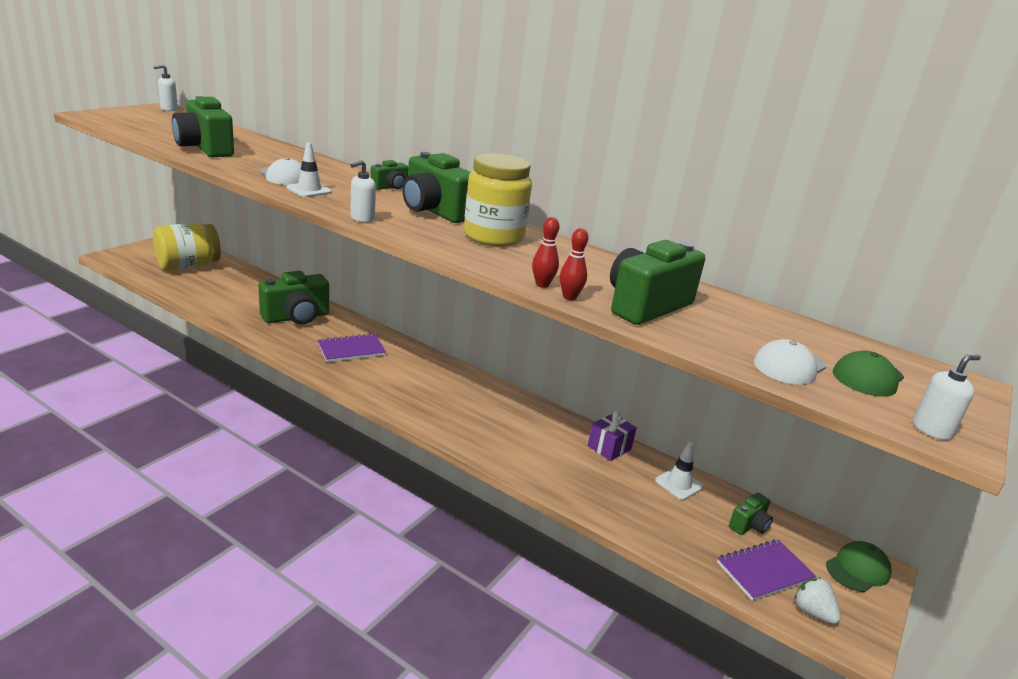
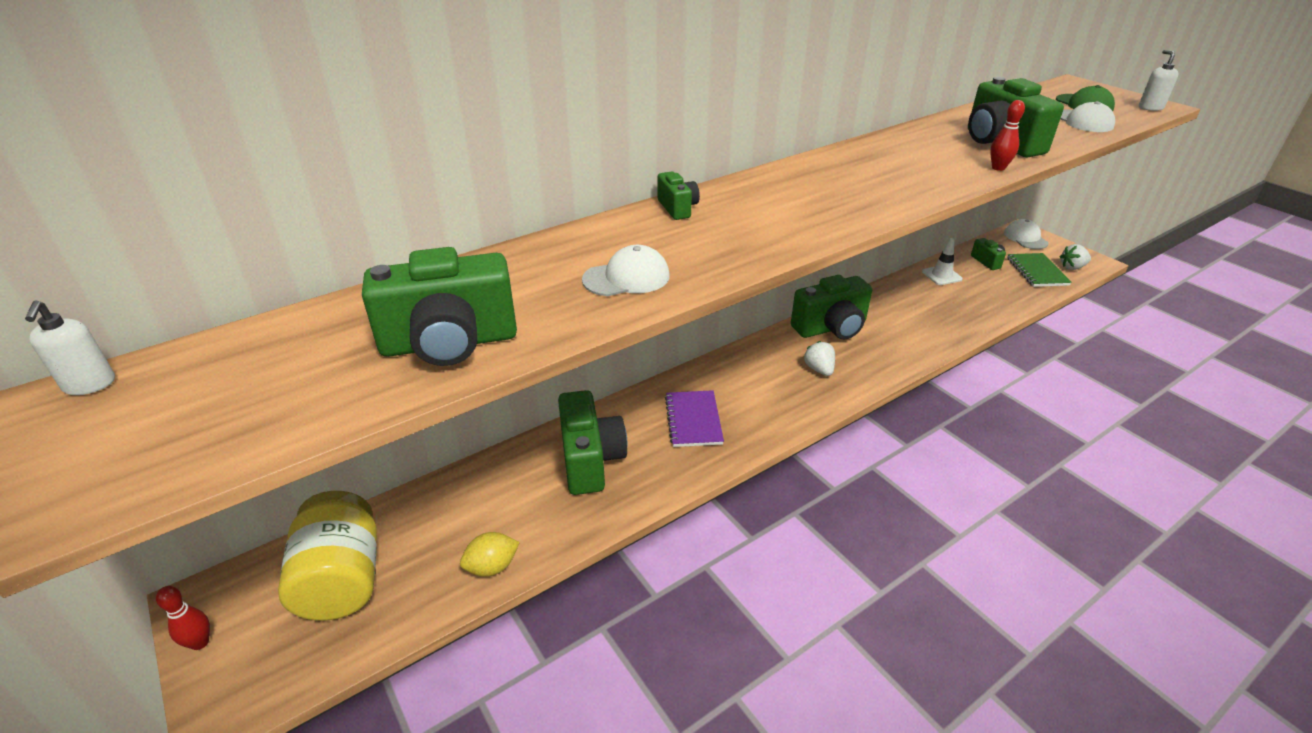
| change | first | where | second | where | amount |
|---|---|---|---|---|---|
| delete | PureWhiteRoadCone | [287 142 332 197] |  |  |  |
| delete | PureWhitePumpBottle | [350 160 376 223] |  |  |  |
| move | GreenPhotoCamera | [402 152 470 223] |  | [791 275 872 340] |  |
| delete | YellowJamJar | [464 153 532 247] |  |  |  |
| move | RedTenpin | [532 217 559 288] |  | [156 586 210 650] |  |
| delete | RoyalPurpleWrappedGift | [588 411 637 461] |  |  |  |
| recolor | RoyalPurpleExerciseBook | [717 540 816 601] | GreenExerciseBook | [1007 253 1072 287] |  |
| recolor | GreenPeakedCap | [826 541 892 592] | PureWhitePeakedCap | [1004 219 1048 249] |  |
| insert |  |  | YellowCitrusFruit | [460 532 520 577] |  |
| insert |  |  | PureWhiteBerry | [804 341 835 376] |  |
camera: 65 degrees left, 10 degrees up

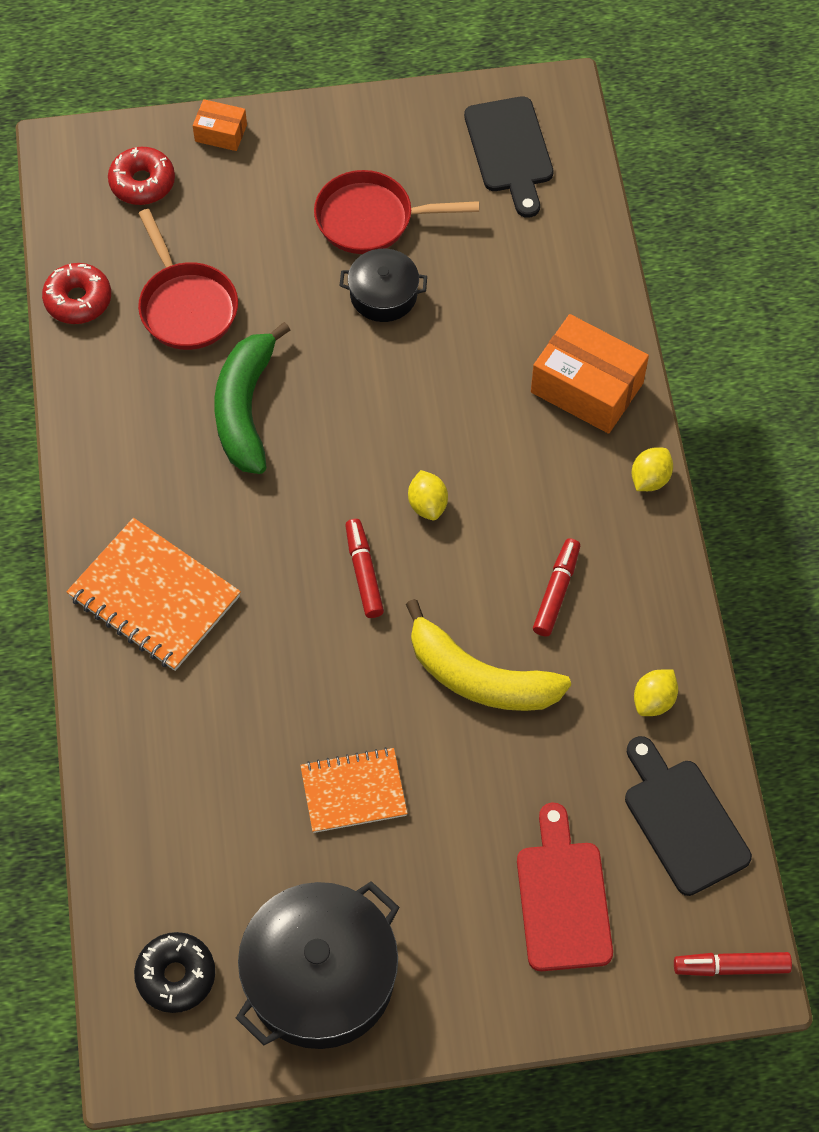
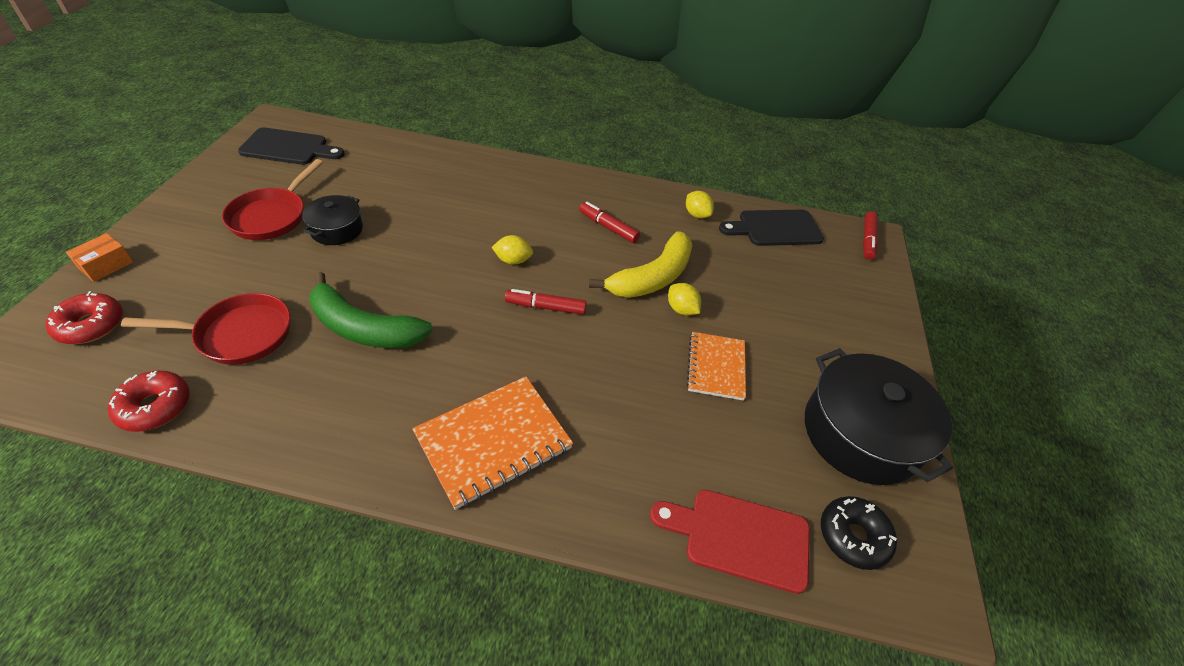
| change | first | where | second | where | amount |
|---|---|---|---|---|---|
| move | RedBreadBoard | [517 802 613 971] |  | [650 490 810 594] |  |
| delete | OrangeBox | [531 314 649 434] |  |  |  |
| move | YellowCitrusFruit | [631 447 673 491] |  | [668 283 701 316] |  |
camera: 75 degrees left, 15 degrees down

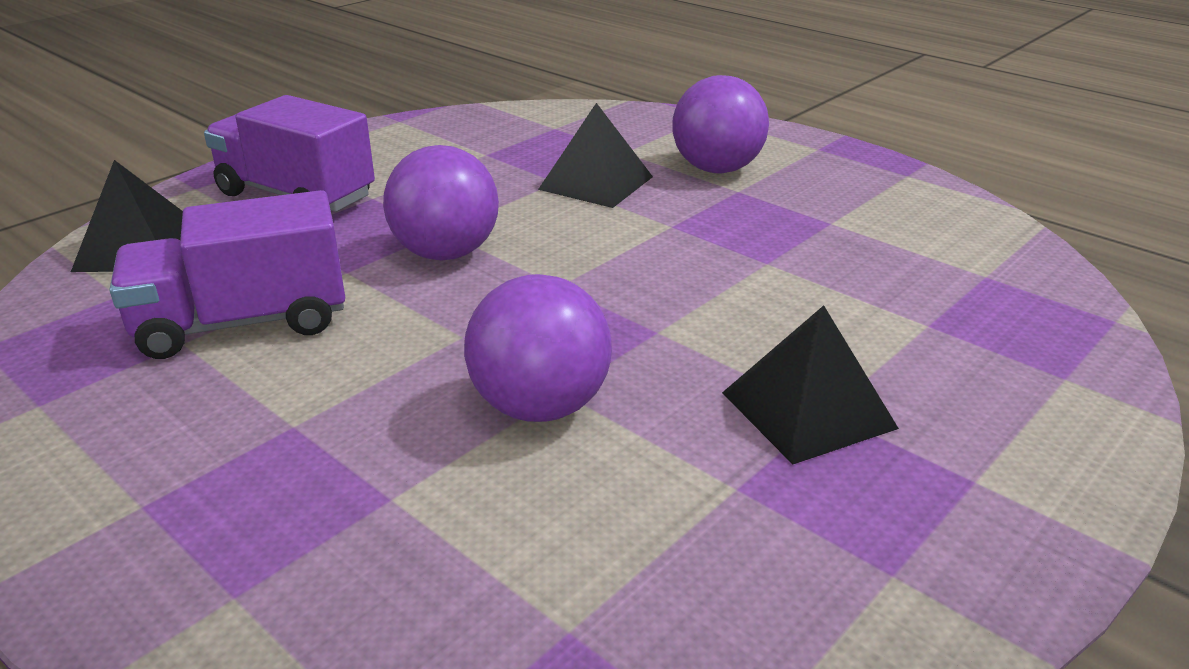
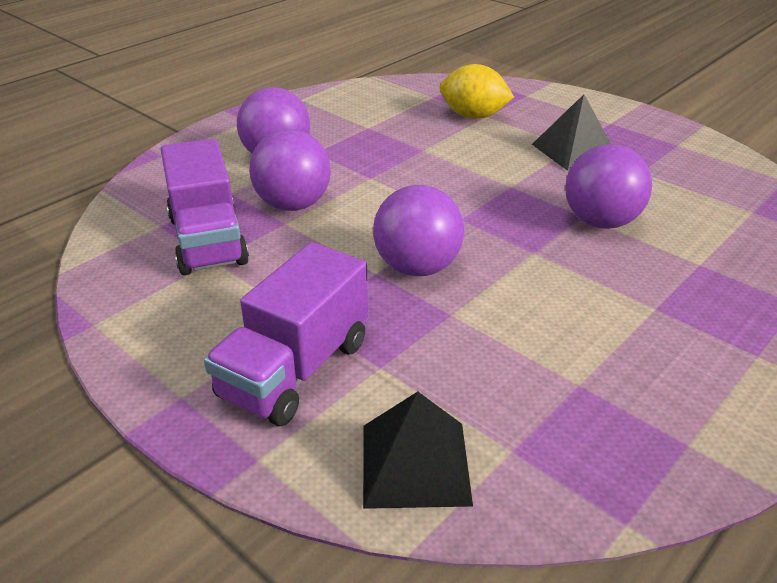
| change | first | where | second | where | amount |
|---|---|---|---|---|---|
| move | RoyalPurpleToyTruck | [110 190 345 359] |  | [161 138 249 275] |  |
| replace | BlackPyramidShape | [538 103 653 208] | RoyalPurpleBall | [249 129 331 211] |  |
| insert |  |  | YellowCitrusFruit | [440 64 514 119] |  |
camera: 90 degrees left, 5 degrees up

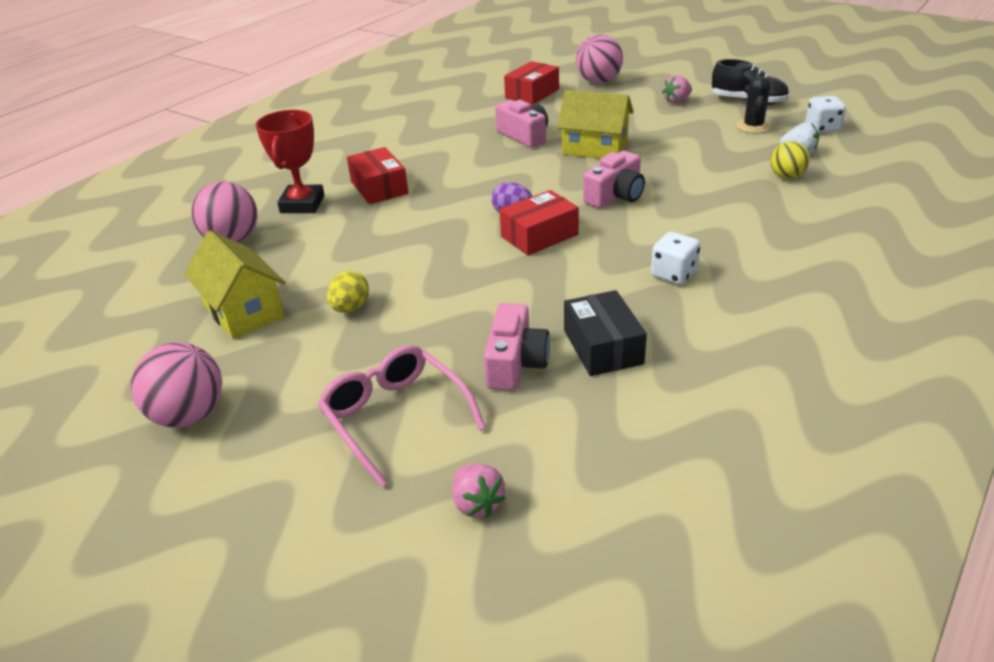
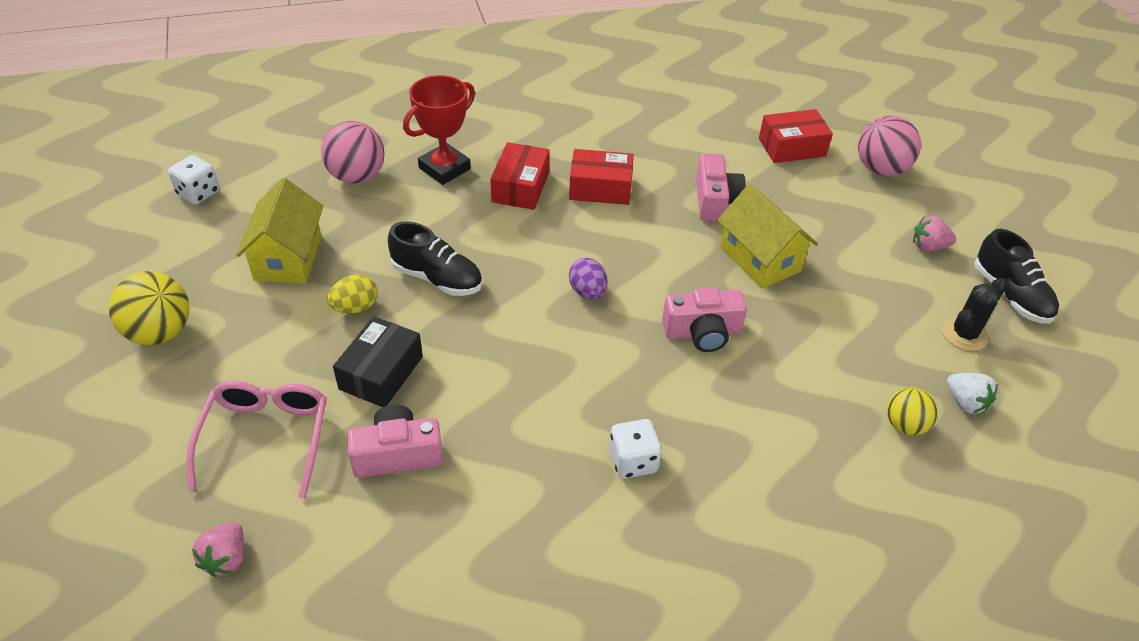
| change | first | where | second | where | amount |
|---|---|---|---|---|---|
| recolor | RosyBall | [131 342 222 427] | YellowBall | [108 271 190 345] |  |
| rotate | RosyPhotoCamera | [484 303 550 391] |  | [347 405 443 478] | 150 degrees counterclockwise |
| move | RedBox | [500 190 579 256] |  | [569 149 634 205] |  |
| move | BlackBox | [564 290 647 376] |  | [333 316 423 407] |  |
| move | PureWhiteGameDie | [806 96 846 133] |  | [168 155 219 205] |  |
| insert |  |  | BlackSneaker | [388 221 482 296] |  |
camera: 35 degrees right, 10 degrees up

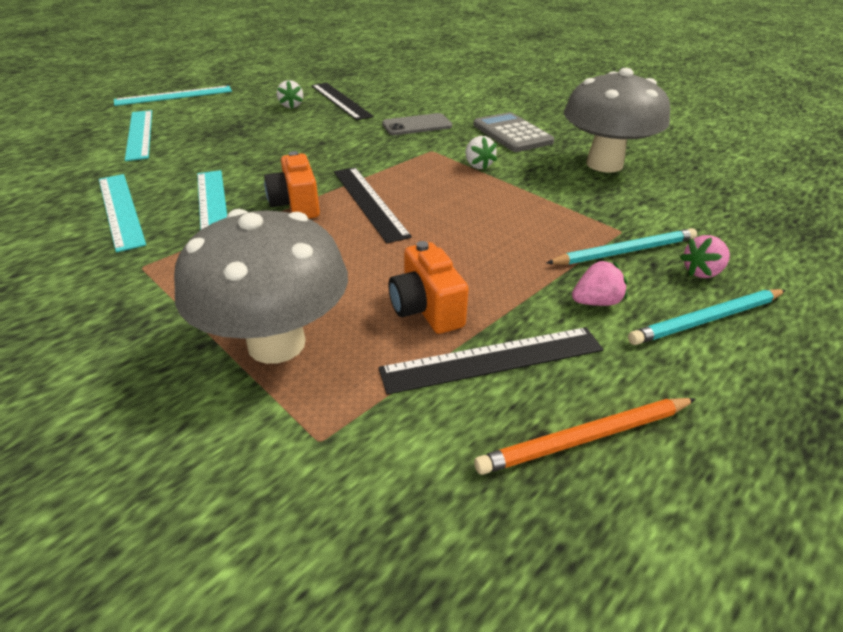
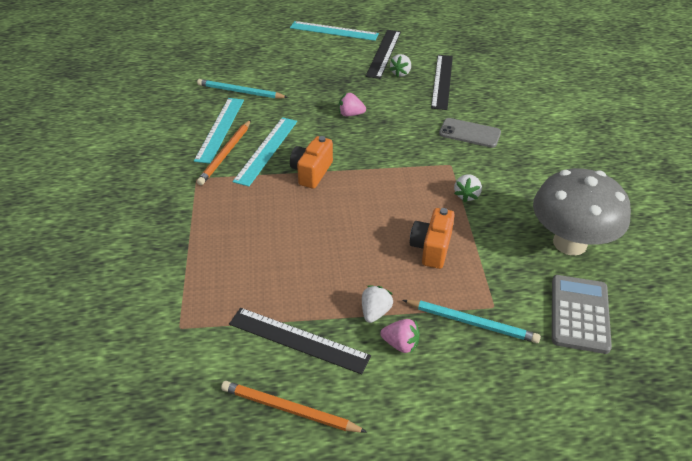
| change | first | where | second | where | amount |
|---|---|---|---|---|---|
| delete | TealRuler | [125 110 152 161] |  |  |  |
| delete | GrayFungus | [174 209 348 364] |  |  |  |
| move | BlackRuler | [334 167 412 243] |  | [366 30 401 79] |  |
| move | OrangePhotoCamera | [389 241 469 334] |  | [410 208 455 269] |  |
| move | GrayPocketCalculator | [473 112 554 152] |  | [552 275 612 354] |  |
| move | TealWoodenPencil | [628 289 786 345] |  | [197 79 288 99] |  |
| move | RosyBerry | [680 235 730 278] |  | [339 93 366 116] |  |
| insert |  |  | OrangeWoodenPencil | [197 120 251 185] |  |
| insert |  |  | PureWhiteBerry | [362 285 393 323] |  |
camera: 40 degrees right, 5 degrees up

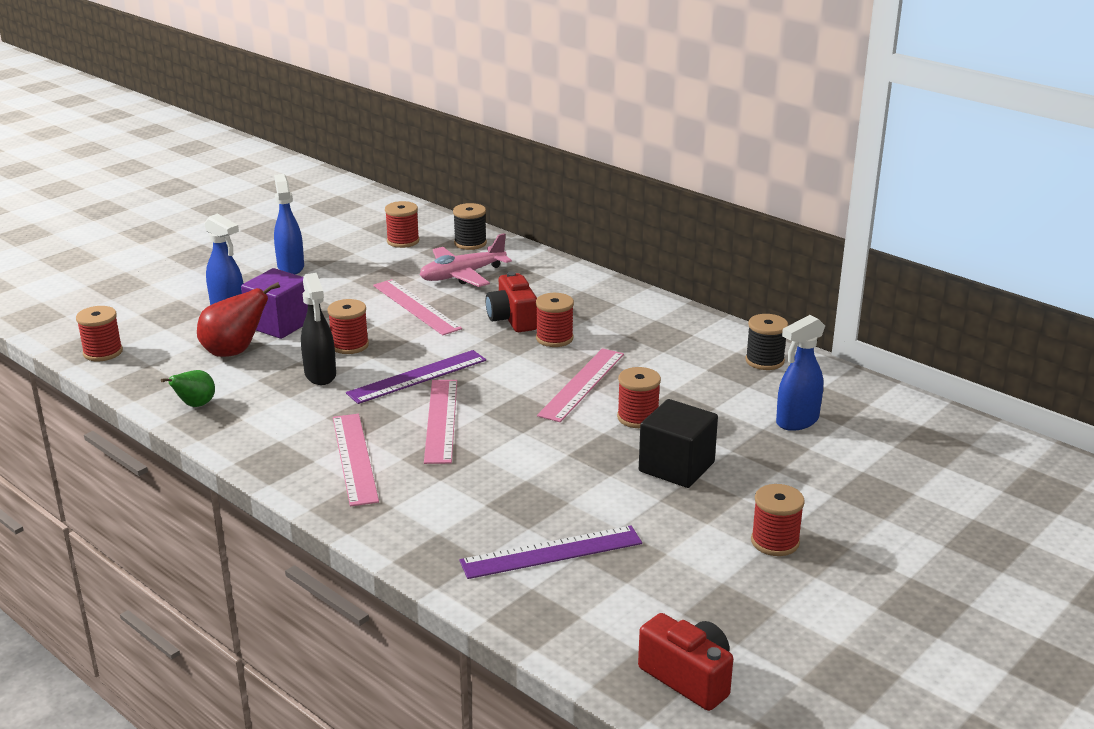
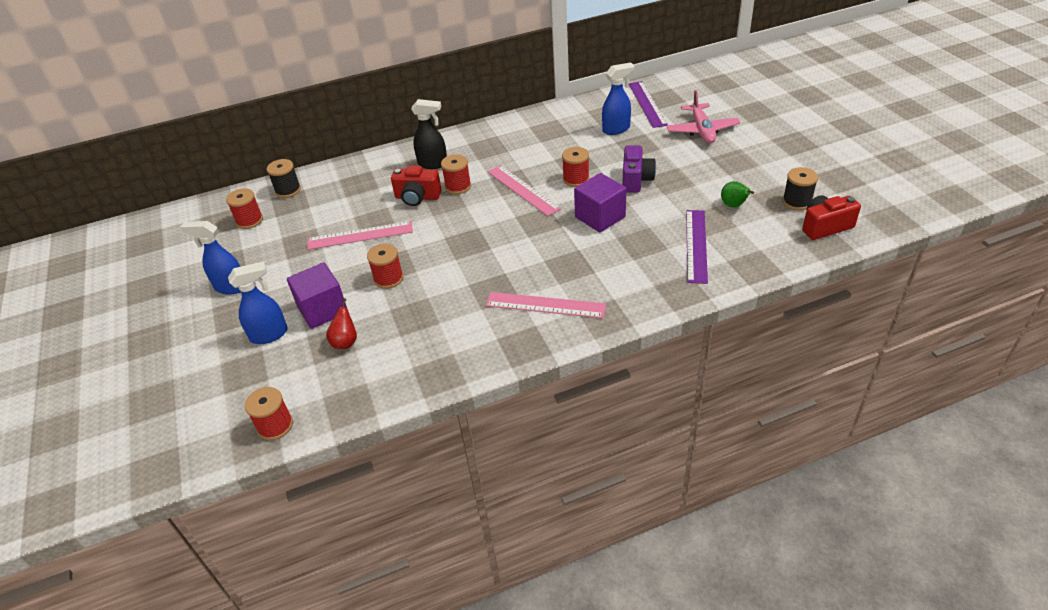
| change | first | where | second | where | amount |
|---|---|---|---|---|---|
| move | GreenPear | [161 370 215 407] |  | [721 181 754 207] |  |
| resize | RedPear | [197 282 280 357] |  | [326 298 357 349] | x0.62 |
| move | BlackSprayBottle | [301 273 336 385] |  | [411 99 447 169] |  |
| move | RoyalPurpleRuler | [346 350 486 404] |  | [629 81 668 128] |  |
| move | RosyAeroplane | [420 233 512 287] |  | [666 90 740 143] |  |
| delete | RosyRuler | [424 380 457 464] |  |  |  |
| replace | BlackSolidCube | [639 399 718 488] | RoyalPurplePhotoCamera | [623 145 656 193] |  |
| move | BlackSpool | [745 314 788 370] |  | [783 167 818 210] |  |
| delete | RedSpool | [751 484 805 556] |  |  |  |
| rotate | RoyalBlueSprayBottle | [776 315 825 431] |  | [602 62 634 135] | 105 degrees counterclockwise |
| insert |  |  | RoyalPurpleSolidCube | [574 173 626 232] |  |
camera: 60 degrees left, 15 degrees up

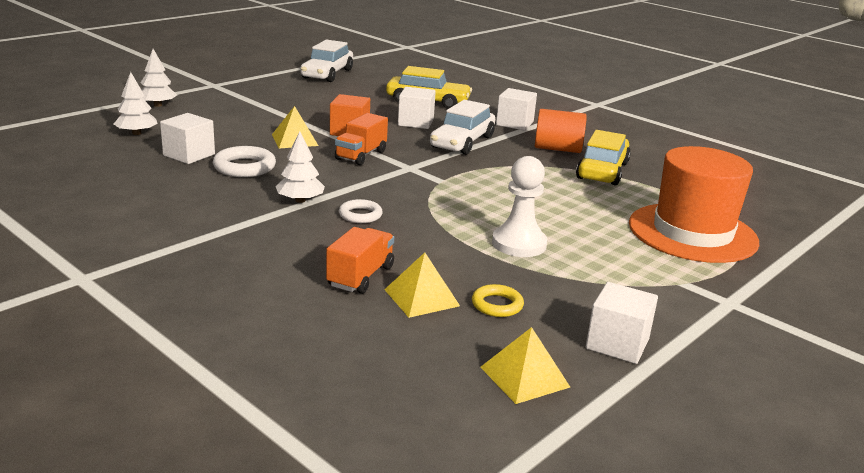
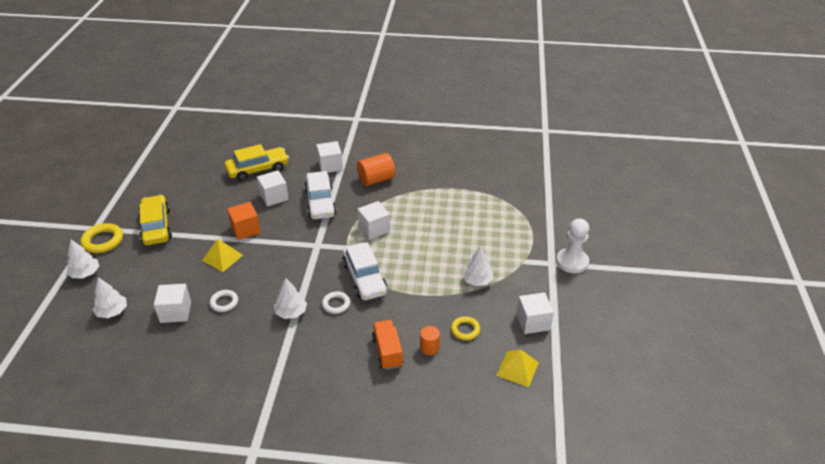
| change | first | where | second | where | amount |
|---|---|---|---|---|---|
| resize | PureWhiteTorus | [213 146 276 177] |  | [210 290 238 312] | x0.64 |
| move | PureWhiteCar | [300 40 353 82] |  | [342 242 387 300] |  |
| delete | OrangeToyTruck | [335 113 388 165] |  |  |  |
| replace | YellowPyramidShape | [384 253 460 318] | OrangeCylinderShape | [420 326 440 355] |  |
| move | PureWhitePawn | [492 156 547 257] |  | [556 218 589 273] |  |
| move | YellowCar | [576 130 631 185] |  | [139 195 172 245] |  |
| delete | OrangeTopHat | [629 146 759 263] |  |  |  |
| insert |  |  | YellowTorus | [81 223 123 253] |  |
| insert |  |  | PureWhiteSolidCube | [357 201 390 240] |  |
| insert |  |  | PureWhiteFirTree | [462 246 493 286] |  |
camera: 35 degrees left, 15 degrees up

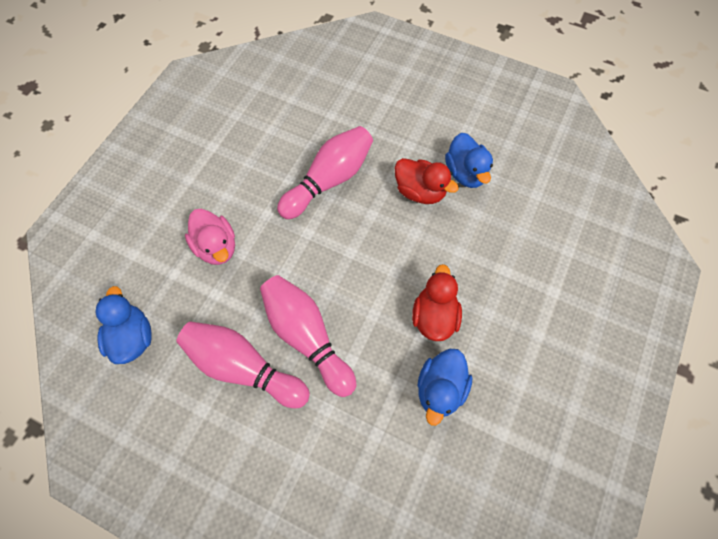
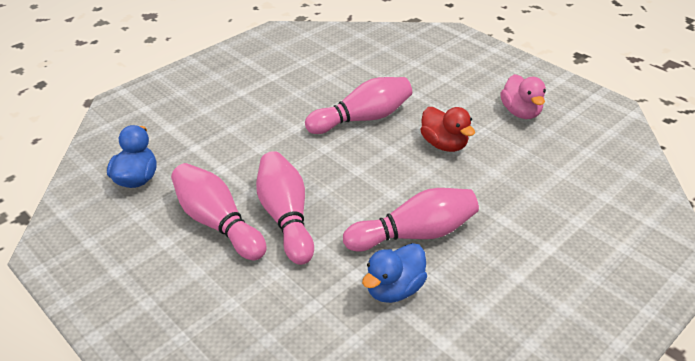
| change | first | where | second | where | amount |
|---|---|---|---|---|---|
| move | RosyToyDuck | [185 209 235 265] |  | [500 74 546 119] |  |
| replace | RedToyDuck | [412 264 462 341] | RosyTenpin | [343 188 479 252] |  |
| delete | RoyalBlueToyDuck | [445 133 493 188] |  |  |  |
camera: 20 degrees right, 25 degrees down

